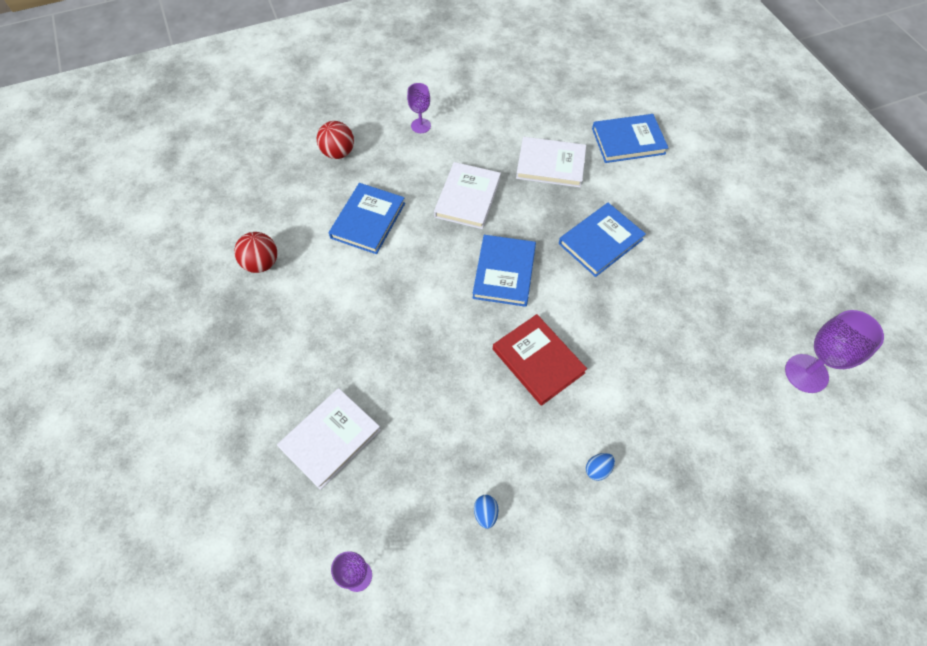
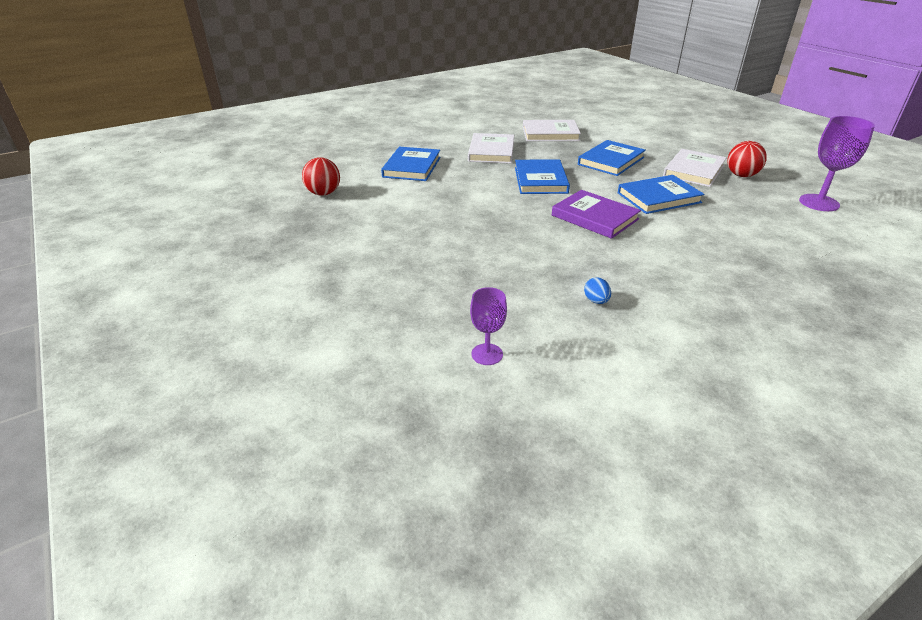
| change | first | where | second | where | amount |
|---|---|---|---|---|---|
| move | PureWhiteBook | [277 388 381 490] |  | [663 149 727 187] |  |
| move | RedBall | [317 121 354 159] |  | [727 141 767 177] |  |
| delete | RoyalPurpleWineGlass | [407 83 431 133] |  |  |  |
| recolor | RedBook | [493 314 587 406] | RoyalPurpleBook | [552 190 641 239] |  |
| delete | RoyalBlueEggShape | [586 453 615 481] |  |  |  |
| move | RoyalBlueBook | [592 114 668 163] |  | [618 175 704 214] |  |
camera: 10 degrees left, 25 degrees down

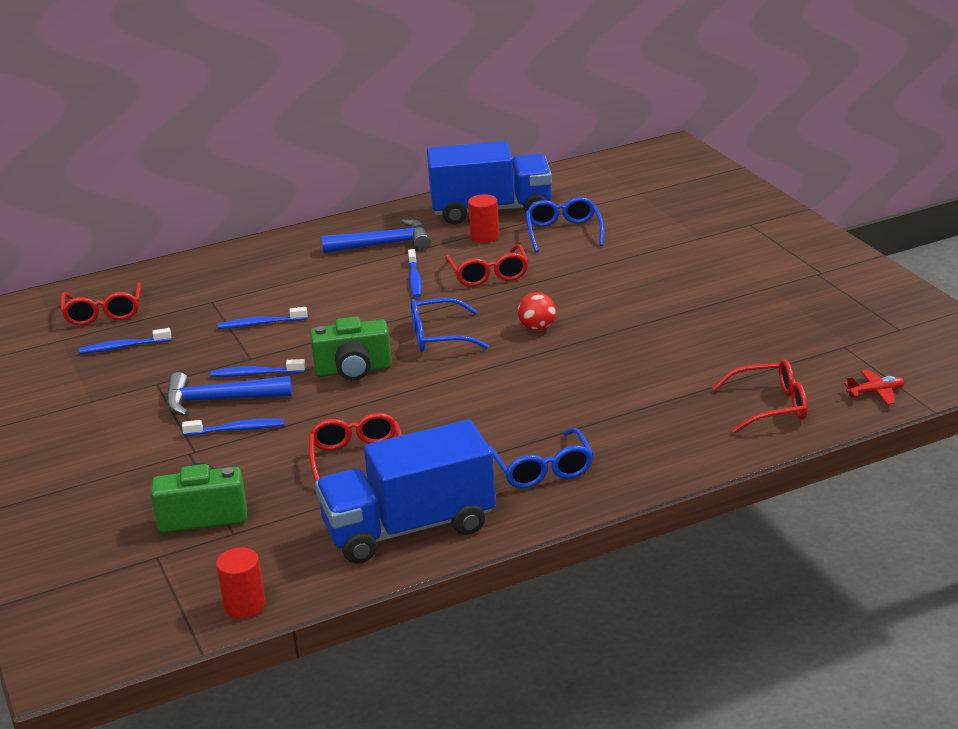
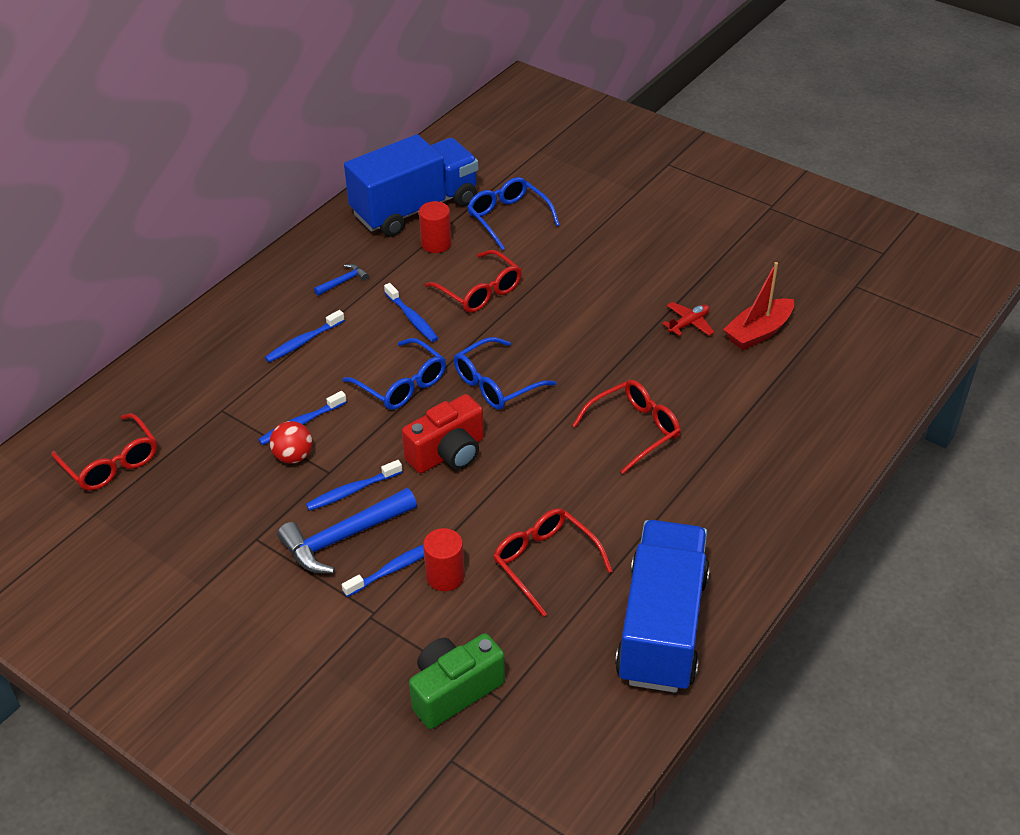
| change | first | where | second | where | amount |
|---|---|---|---|---|---|
| move | RoyalBlueToothBrush | [79 328 171 354] |  | [265 310 345 362] |  |
| move | RedCylinderShape | [216 547 266 619] |  | [423 528 465 591] |  |
| recolor | GreenPhotoCamera | [310 317 392 380] | RedPhotoCamera | [402 394 484 473] |  |
| rotate | RoyalBlueToyTruck | [315 420 496 564] |  | [615 520 710 693] | 150 degrees clockwise |
| resize | RoyalBlueCarpenter'sHammer | [321 219 431 253] |  | [314 264 369 296] | x0.48 |
| move | RoyalBlueSpectacles | [489 428 593 488] |  | [343 338 446 410] |  |
| move | RedBall | [518 292 556 331] |  | [270 421 312 464] |  |
| move | RedSpectacles | [712 359 808 433] |  | [572 380 681 474] |  |
| move | RedAeroplane | [844 370 905 405] |  | [662 302 714 336] |  |
| insert |  |  | RedToyBoat | [723 262 794 350] |  |
camera: 30 degrees left, 15 degrees up

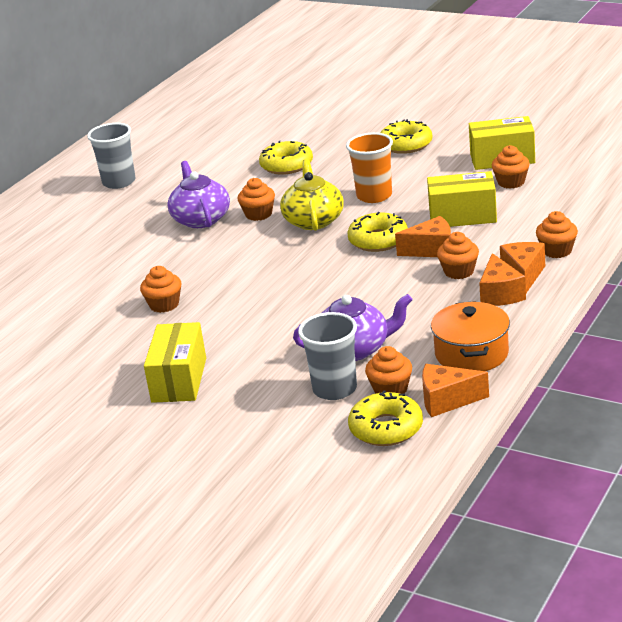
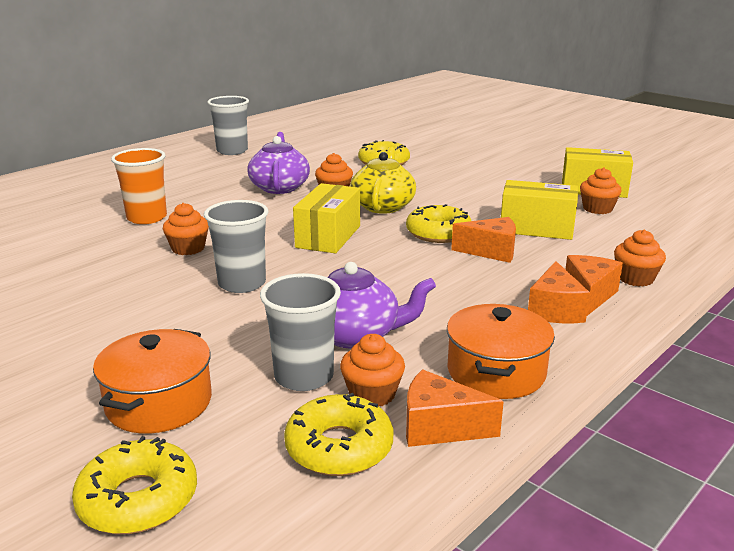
| change | first | where | second | where | amount |
|---|---|---|---|---|---|
| move | YellowBox | [144 322 206 403] |  | [293 183 360 253] |  |
| move | OrangeTumbler | [346 133 393 203] |  | [111 148 167 224] |  |
| move | YellowDoughnut | [380 119 432 154] |  | [72 436 197 534] |  |
| delete | OrangeCupcake | [437 232 479 279] |  |  |  |
| insert |  |  | OrangeCookingPot | [93 329 212 433] |  |
| insert |  |  | GrayTumbler | [204 200 269 293] |  |
camera: 10 degrees right, 5 degrees down

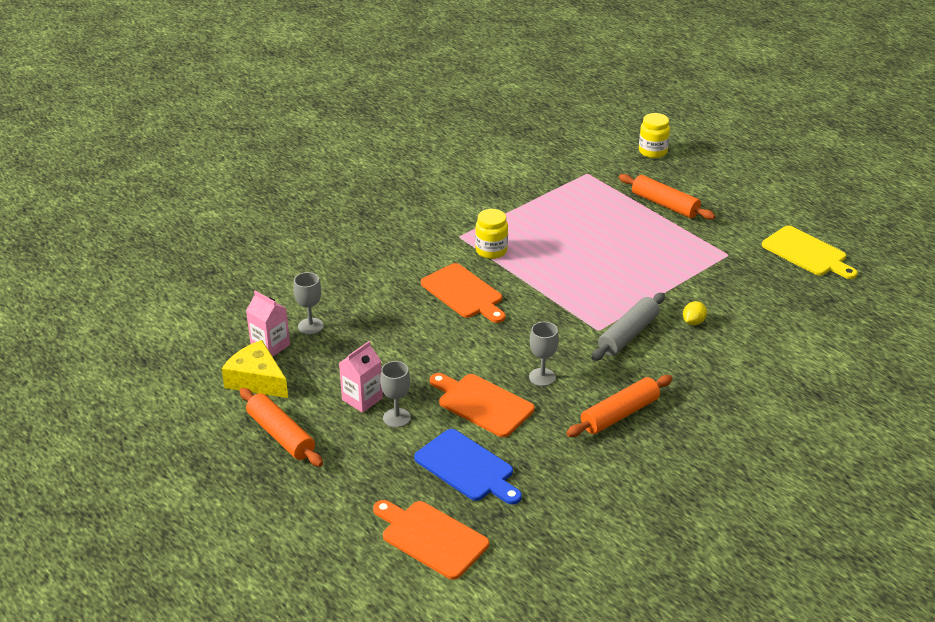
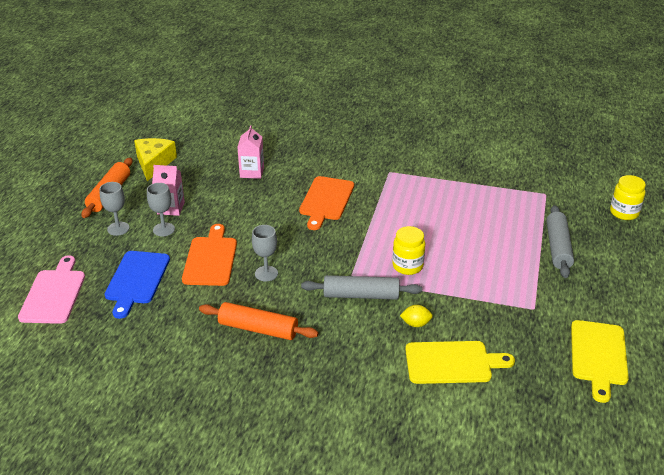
| change | first | where | second | where | amount |
|---|---|---|---|---|---|
| move | RosyCarton | [246 291 290 357] |  | [237 125 264 179] |  |
| move | GrayWineGlass | [293 272 324 335] |  | [99 182 129 236] |  |
| recolor | OrangeBreadBoard | [373 500 489 580] | RosyBreadBoard | [18 255 85 324] |  |
| move | YellowJamJar | [475 209 508 259] |  | [392 226 425 275] |  |
| recolor | OrangePastryRoller | [619 174 715 220] | GrayPastryRoller | [546 205 574 278] |  |
| insert |  |  | YellowBreadBoard | [405 341 515 384] |  |
camera: 55 degrees right, 0 degrees up

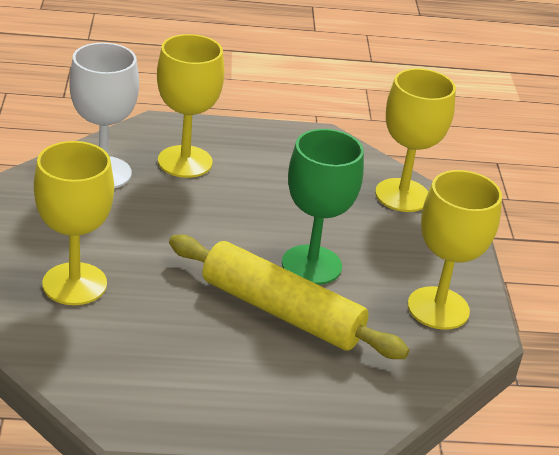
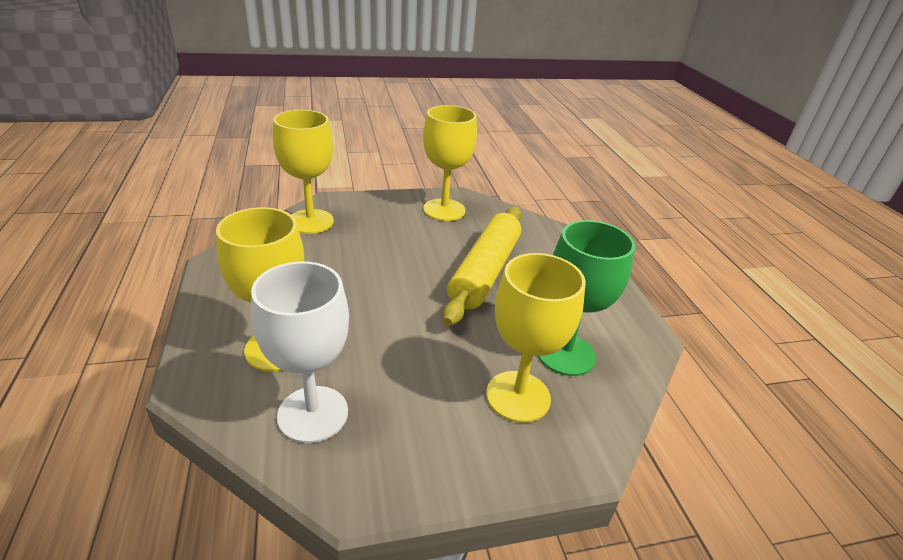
| change | first | where | second | where | amount |
|---|---|---|---|---|---|
| move | GreenWineGlass | [282 129 364 285] |  | [538 220 635 376] |  |
camera: 100 degrees left, 0 degrees up

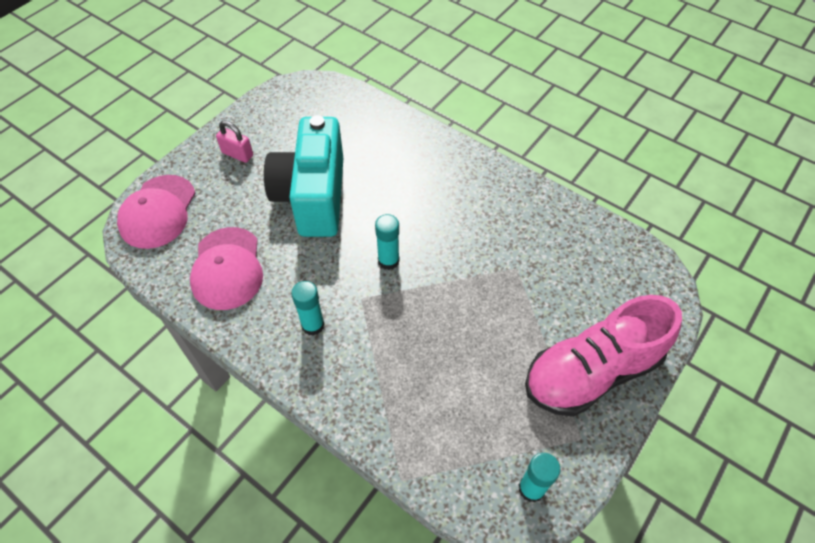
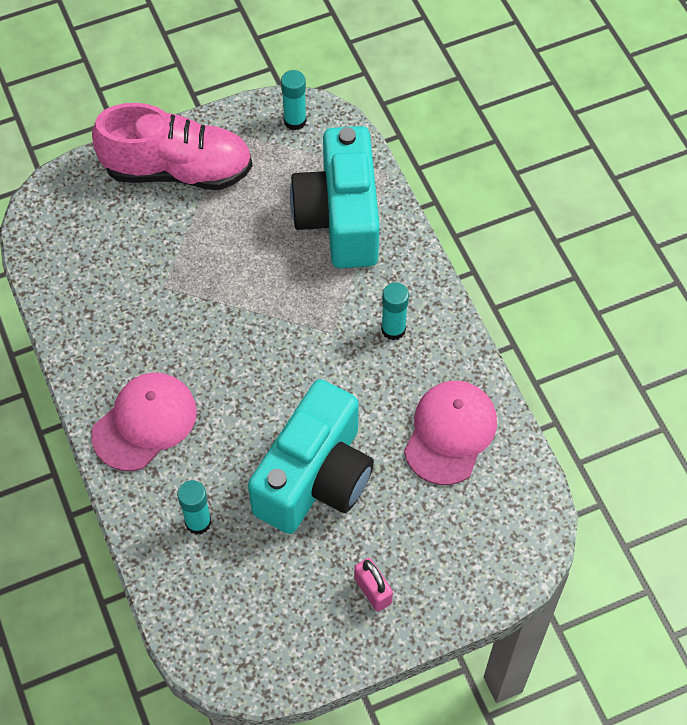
| change | first | where | second | where | amount |
|---|---|---|---|---|---|
| move | RosyPeakedCap | [117 175 195 249] |  | [91 372 197 471] |  |
| move | TealGlueStick | [375 214 400 270] |  | [177 480 211 535] |  |
| insert |  |  | TealPhotoCamera | [290 126 380 268] |  |
camera: 150 degrees left, 5 degrees up

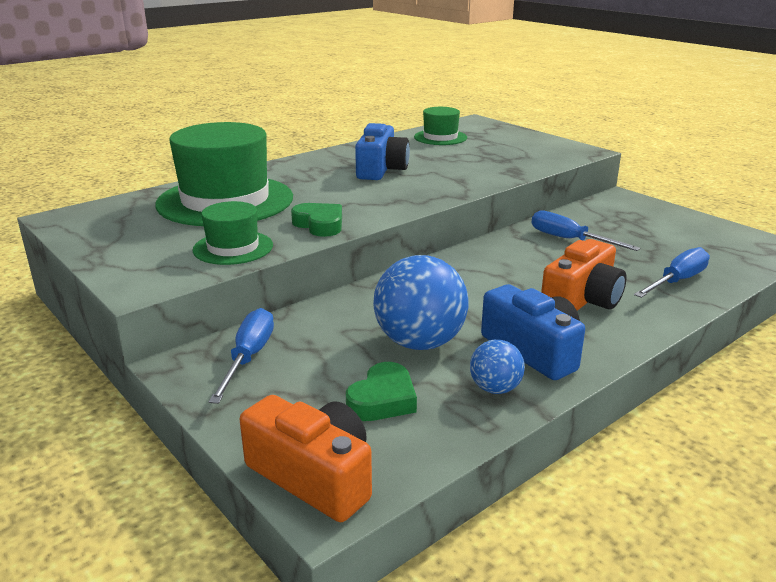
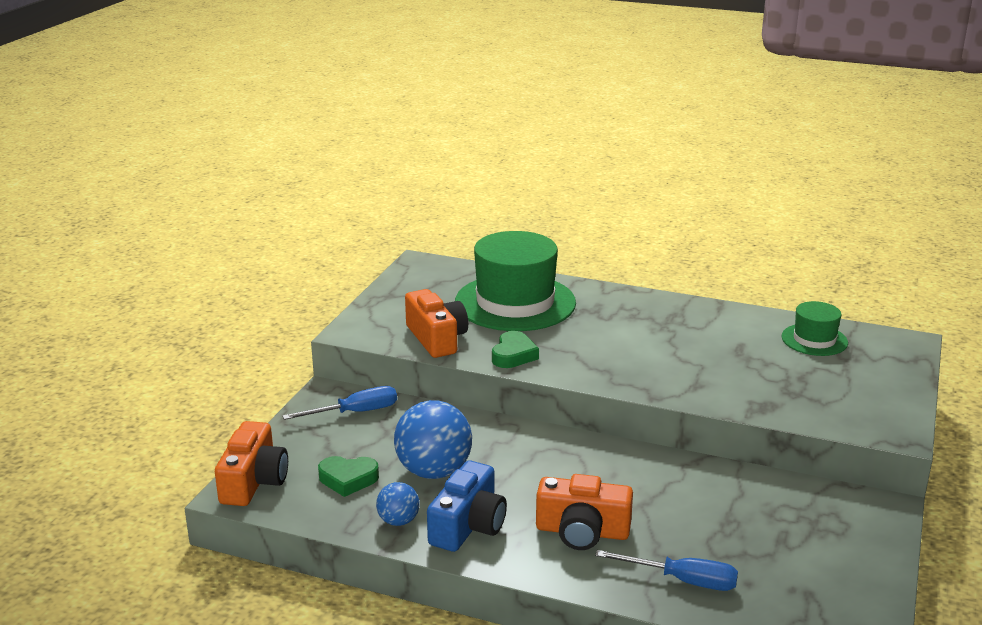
| change | first | where | second | where | amount |
|---|---|---|---|---|---|
| replace | GreenTopHat | [193 201 273 265] | OrangePhotoCamera | [405 289 468 358] |  |
| delete | RoyalBluePhotoCamera | [355 123 410 180] |  |  |  |
| delete | RoyalBlueHandScrewdriver | [532 210 640 251] |  |  |  |
camera: 60 degrees right, 0 degrees up

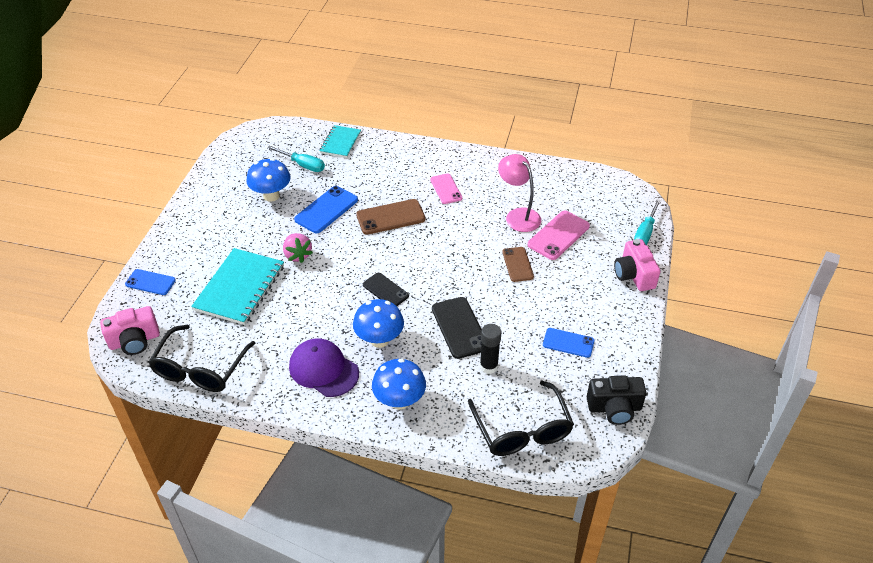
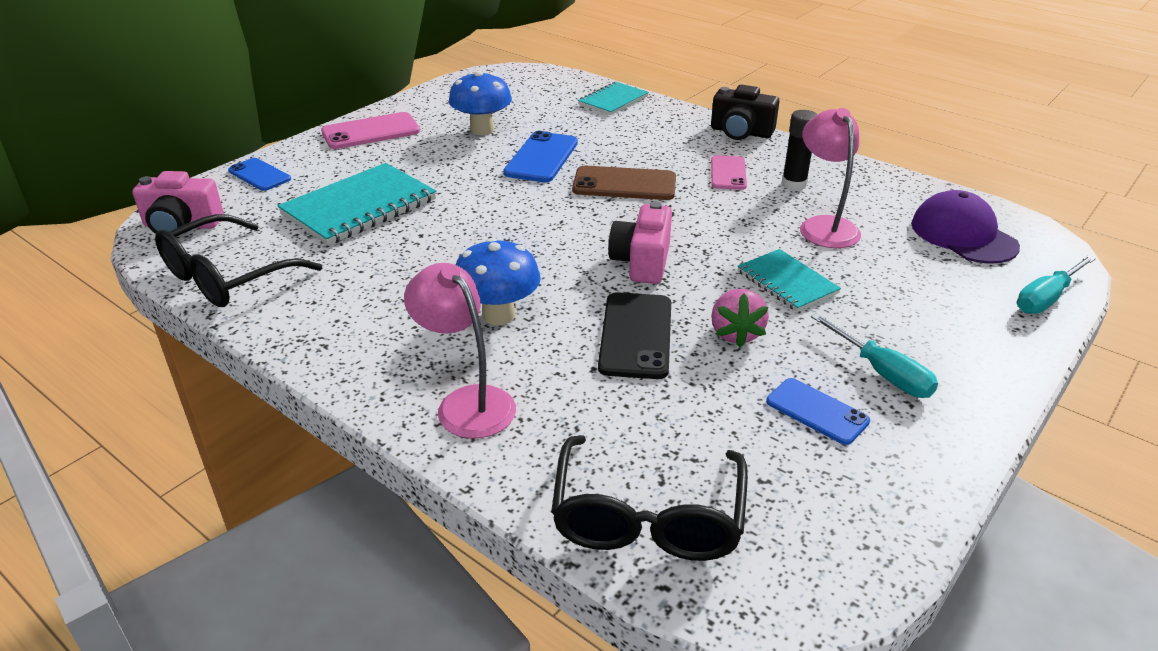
| change | first | where | second | where | amount |
|---|---|---|---|---|---|
| move | TealHandScrewdriver | [267 145 325 172] |  | [811 313 938 398] |  |
| move | RosyBerry | [283 233 313 263] |  | [711 289 769 347] |  |
| move | RoyalPurplePeakedCap | [289 339 359 397] |  | [911 190 1020 264] |  |
| rotate | RoyalBluePhone | [294 186 358 233] |  | [503 131 578 182] | 45 degrees counterclockwise |
| delete | BlackPhone | [363 273 409 306] |  |  |  |
| replace | RoyalBlueFungus | [372 359 426 410] | RosyLamp | [404 263 516 439] |  |
| move | BlackGlueStick | [480 324 501 374] |  | [782 110 818 191] |  |
| replace | RussetPhone | [502 247 534 282] | TealExerciseBook | [737 249 841 312] |  |
| move | RosyPhone | [528 211 590 260] |  | [321 112 420 149] |  |
| move | BlackPhotoCamera | [587 375 647 425] |  | [711 85 780 140] |  |
| move | RosyPhotoCamera | [614 239 661 291] |  | [608 202 672 284] |  |
camera: 25 degrees right, 10 degrees down

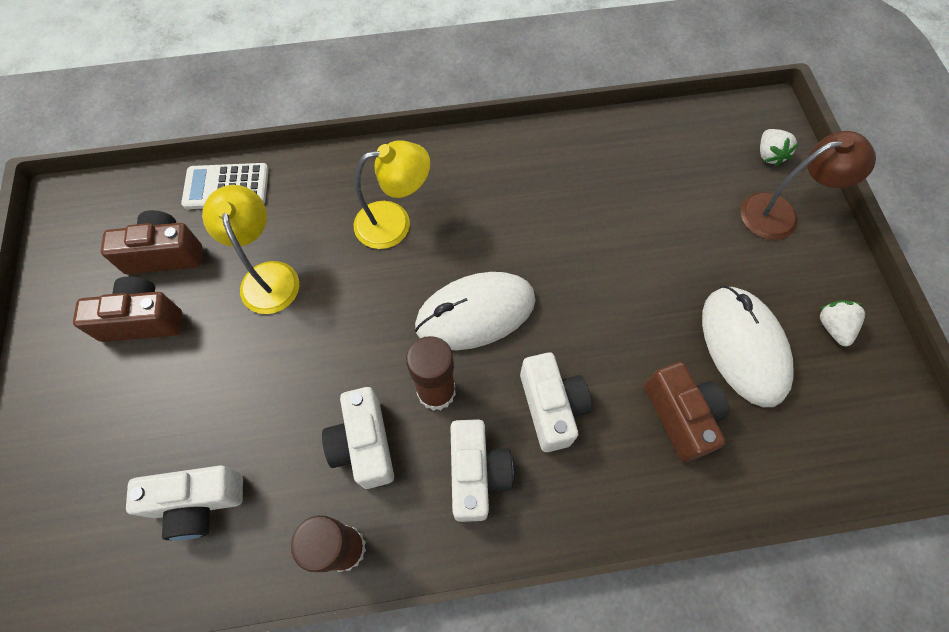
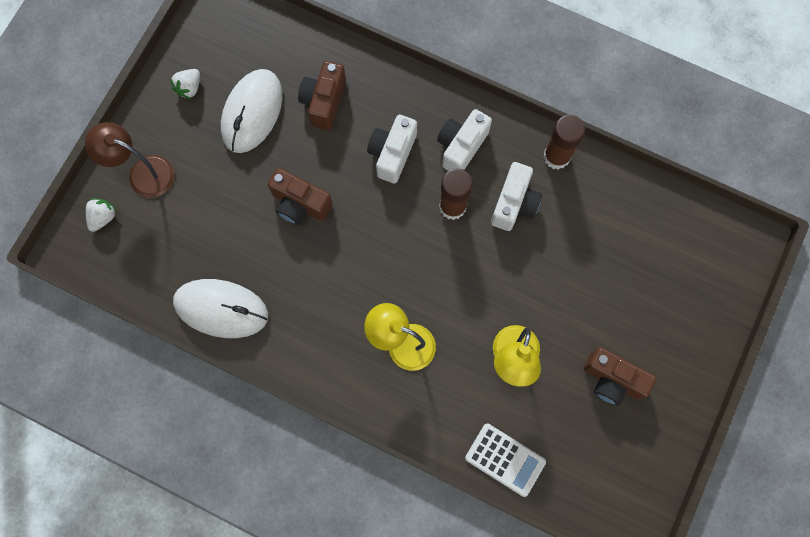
| change | first | where | second | where | amount |
|---|---|---|---|---|---|
| move | RussetPhotoCamera | [101 210 203 275] |  | [268 168 333 225] |  |
| delete | PureWhitePhotoCamera | [126 465 243 541] |  |  |  |
| move | PureWhiteComputerMouse | [415 272 536 350] |  | [173 279 268 338] |  |
camera: 145 degrees left, 10 degrees up

